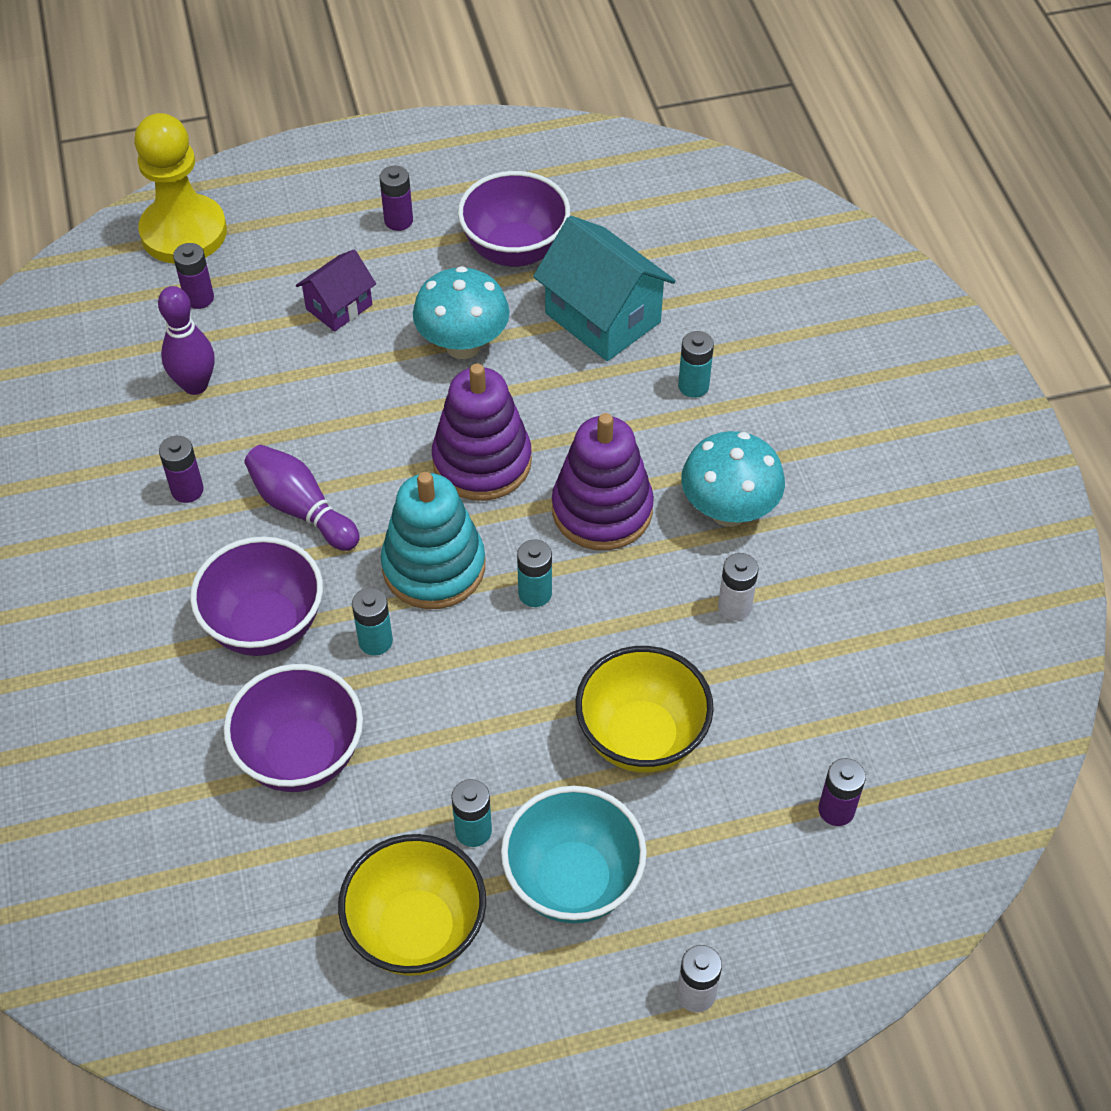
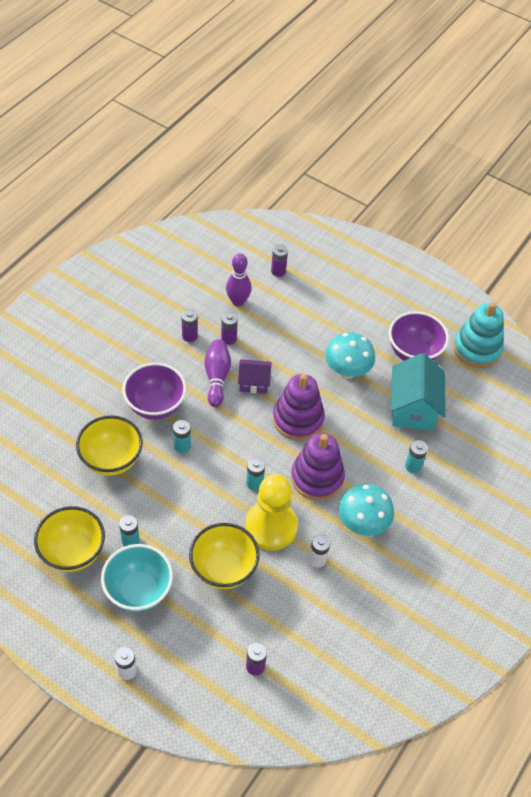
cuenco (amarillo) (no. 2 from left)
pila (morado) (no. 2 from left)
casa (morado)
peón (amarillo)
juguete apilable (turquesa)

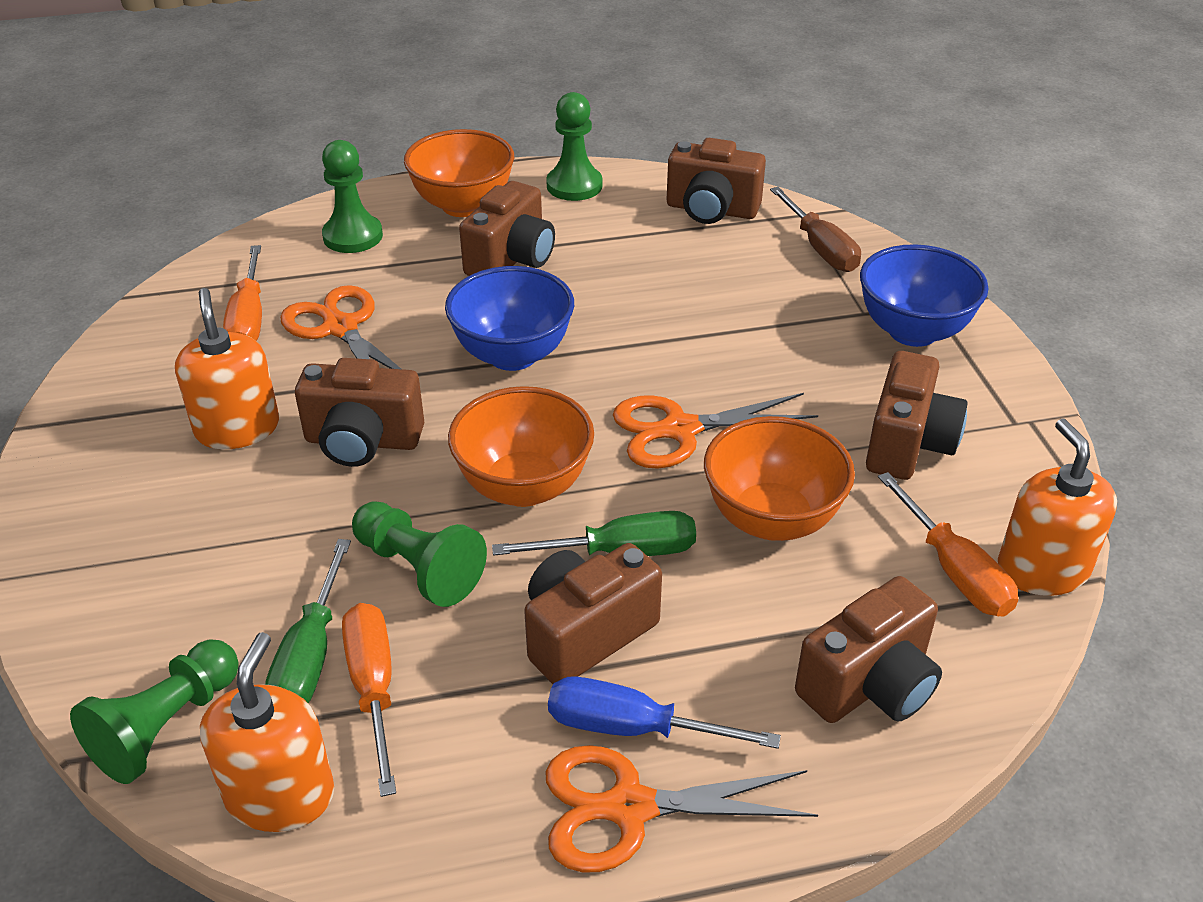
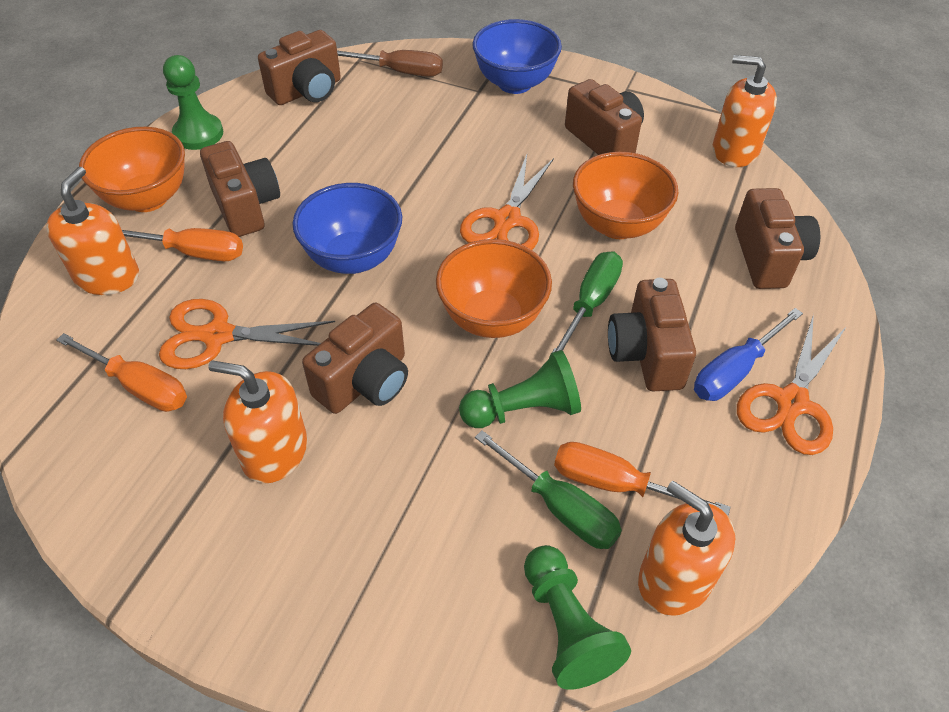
dispensador de jabón (naranja) (no. 1 from left)
destornillador (naranja) (no. 2 from left)

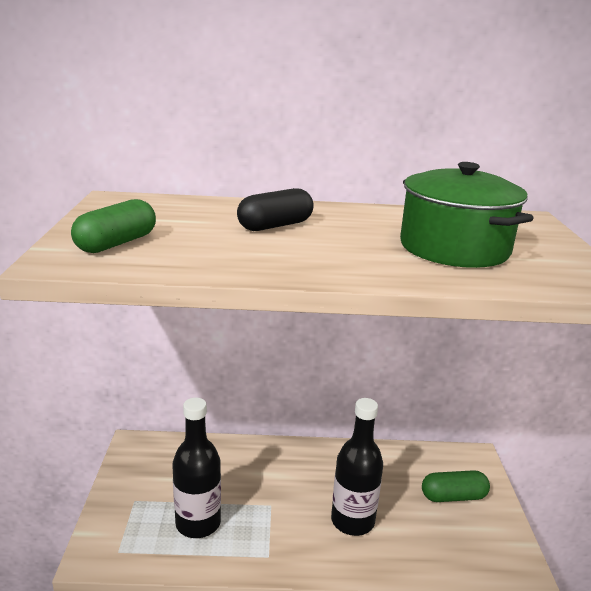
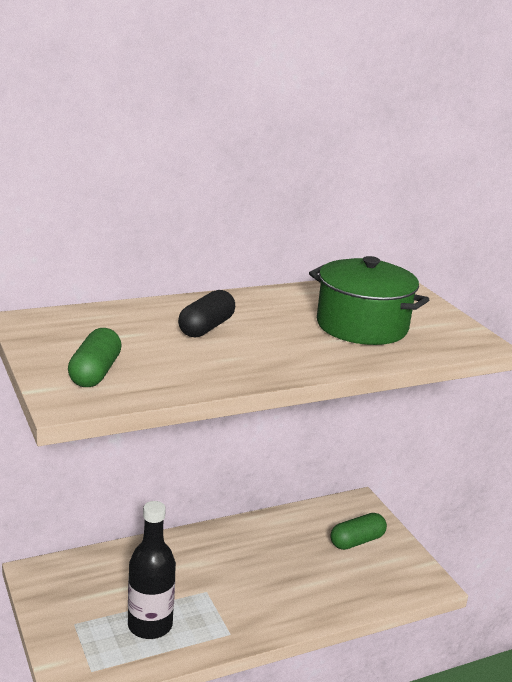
botella (negro) (no. 2 from left in the first image)

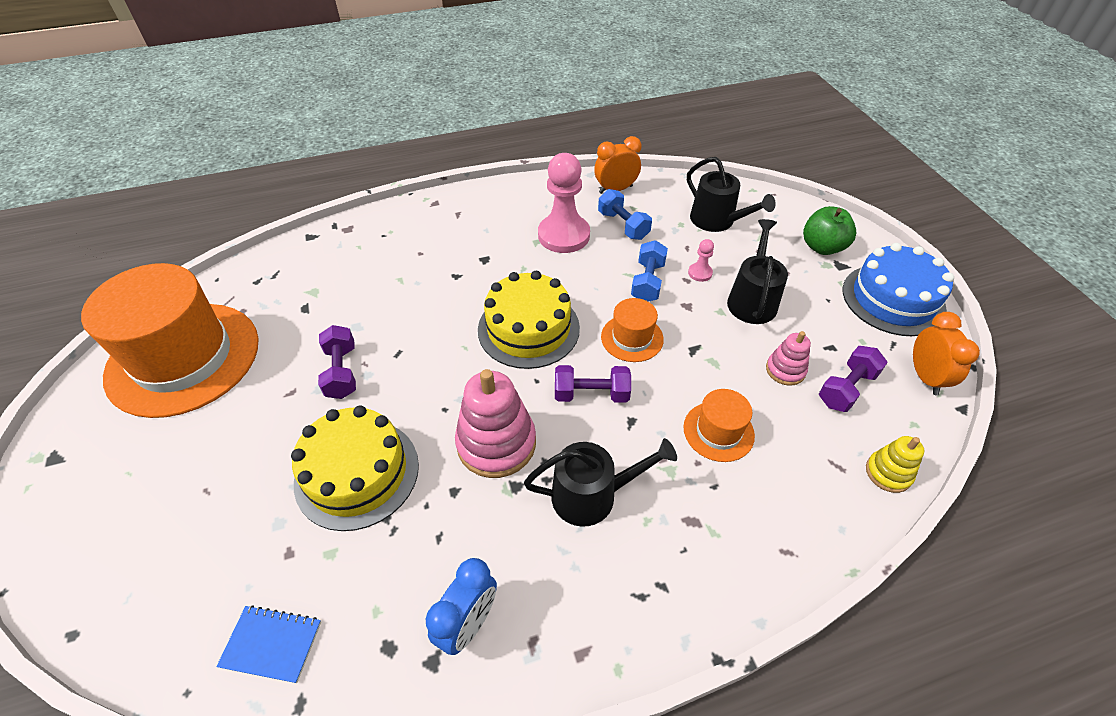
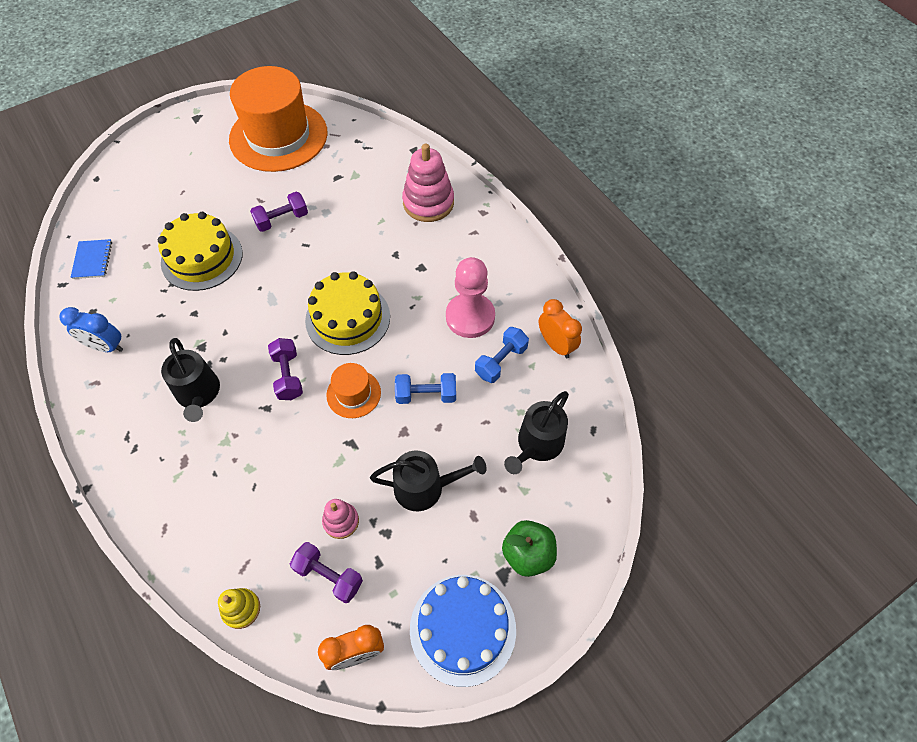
juguete apilable (rosa) (no. 2 from left)
sombrero (naranja) (no. 3 from left in the first image)
peón (rosa) (no. 2 from left in the first image)

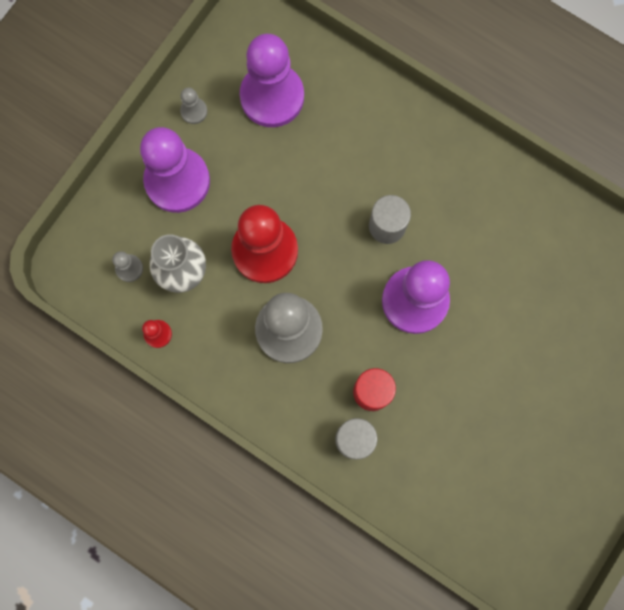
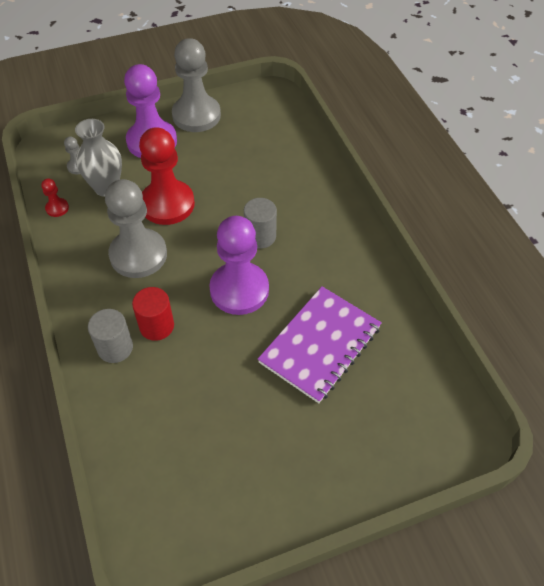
peón (gris) (no. 3 from left)
cuaderno (morado)
peón (morado) (no. 2 from left in the first image)

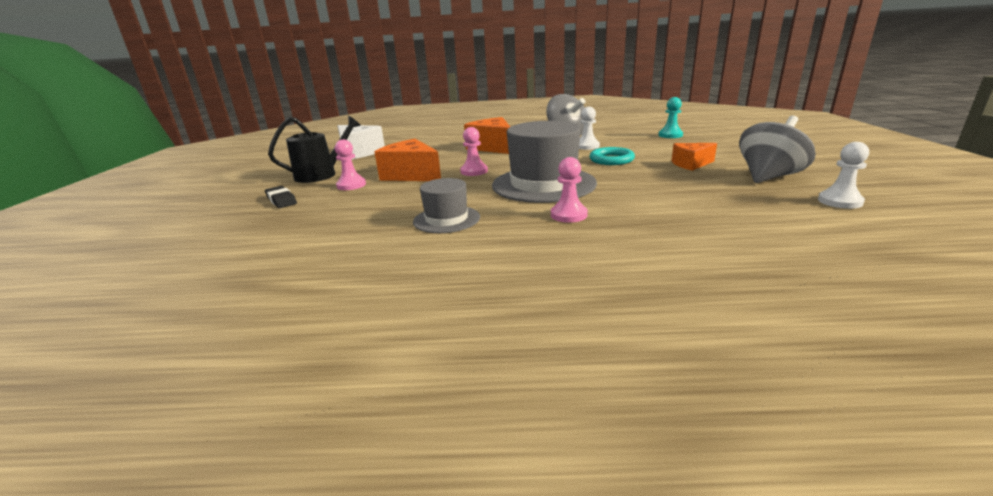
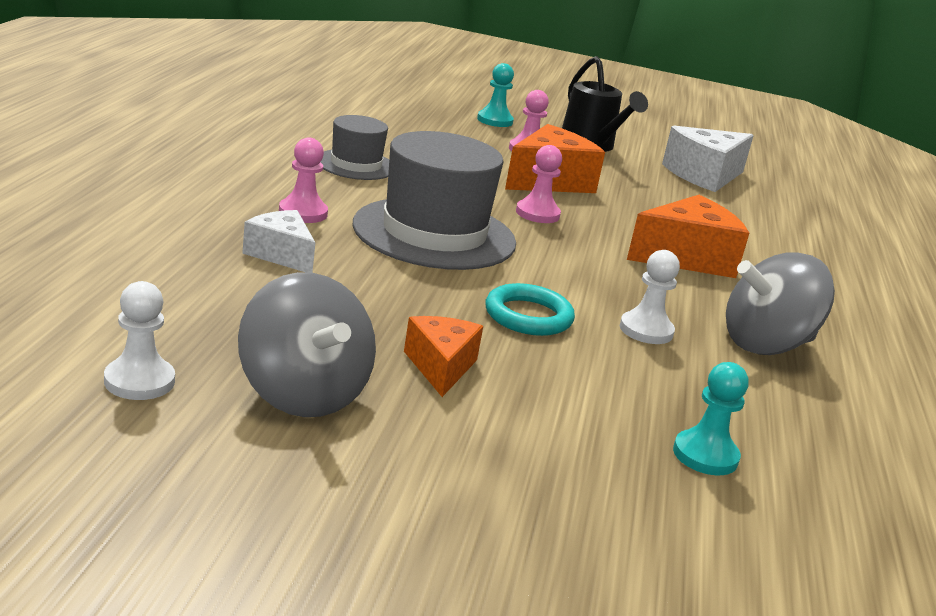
queso (blanco) (no. 1 from left)
peón (turquesa) (no. 1 from left)

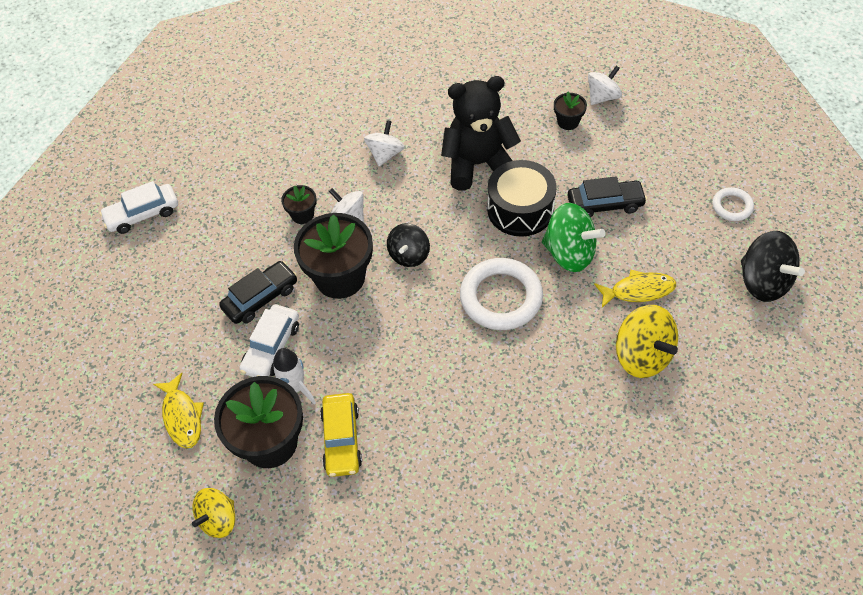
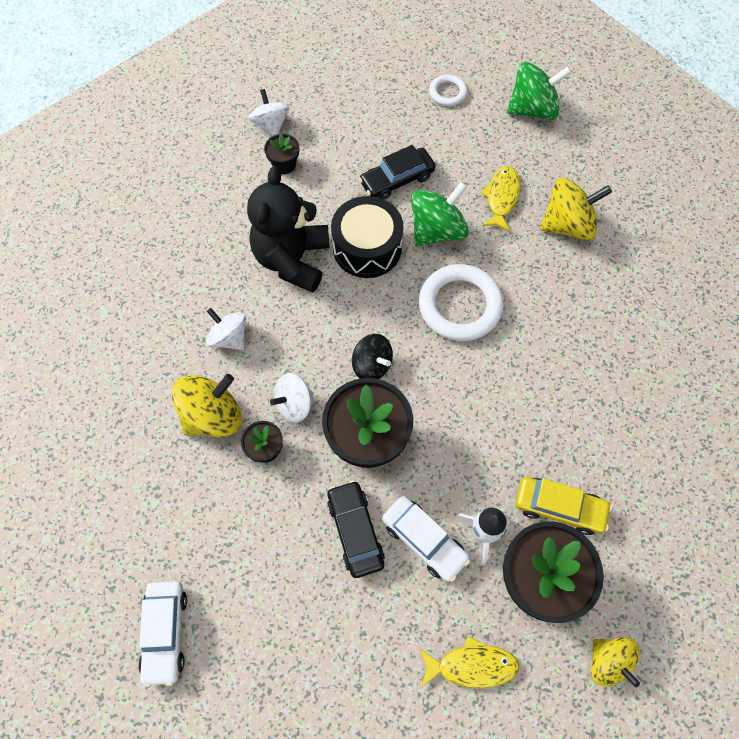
peonza (amarillo) (no. 1 from left)
coche (negro) (no. 2 from left)
peonza (verde) (no. 2 from left)

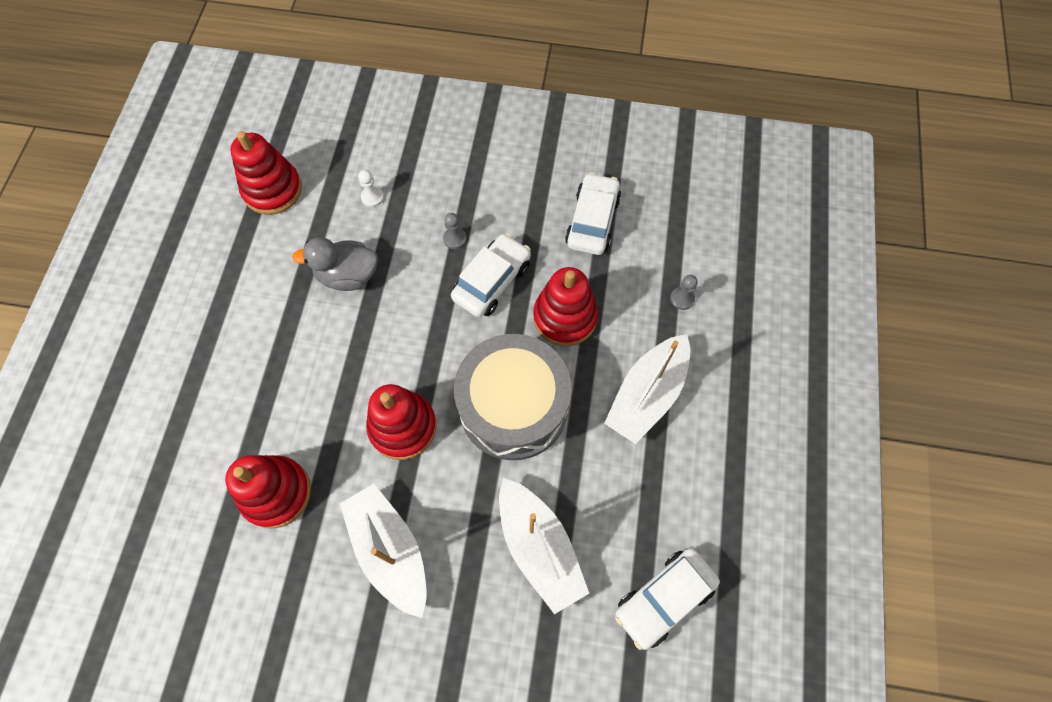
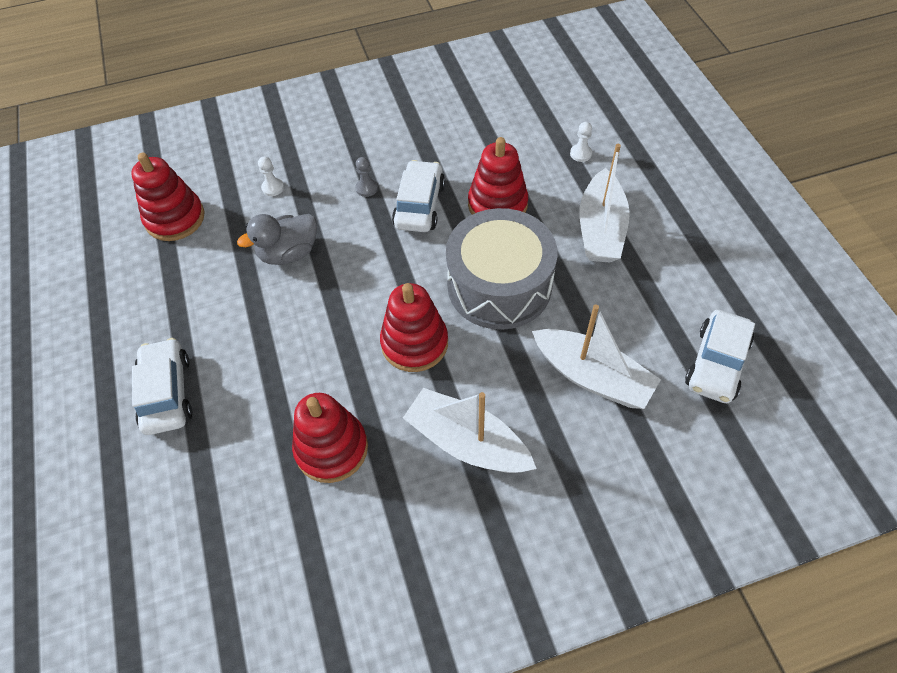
coche (blanco) (no. 1 from left)
peón (blanco) (no. 2 from left)

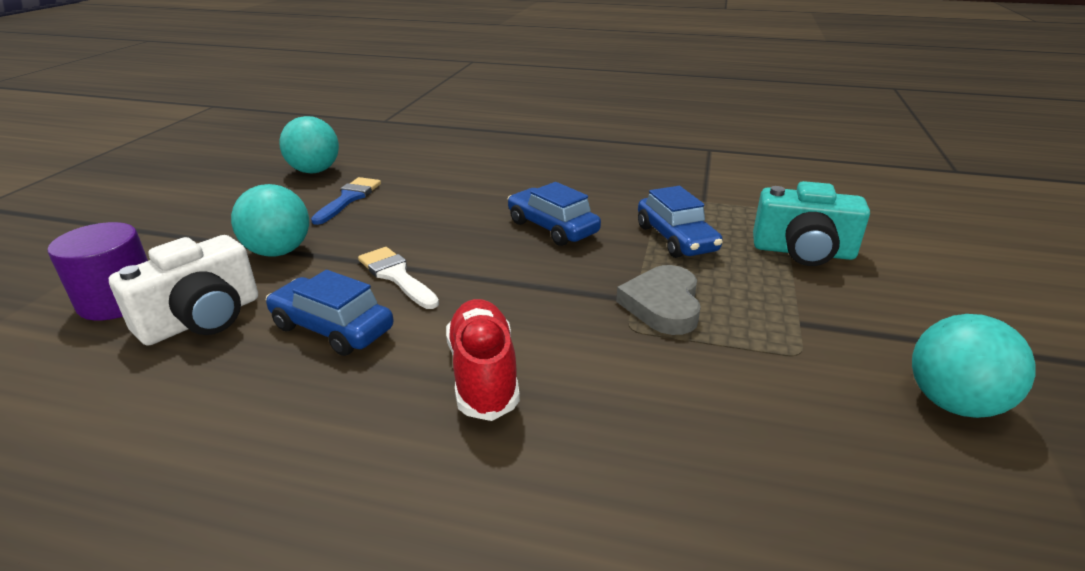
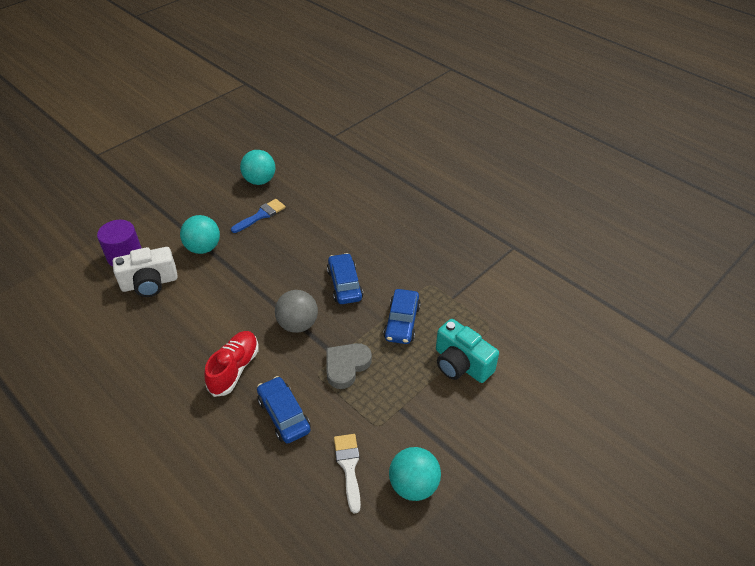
coche (azul) (no. 1 from left)
pelota (gris)
pincel (blanco)

